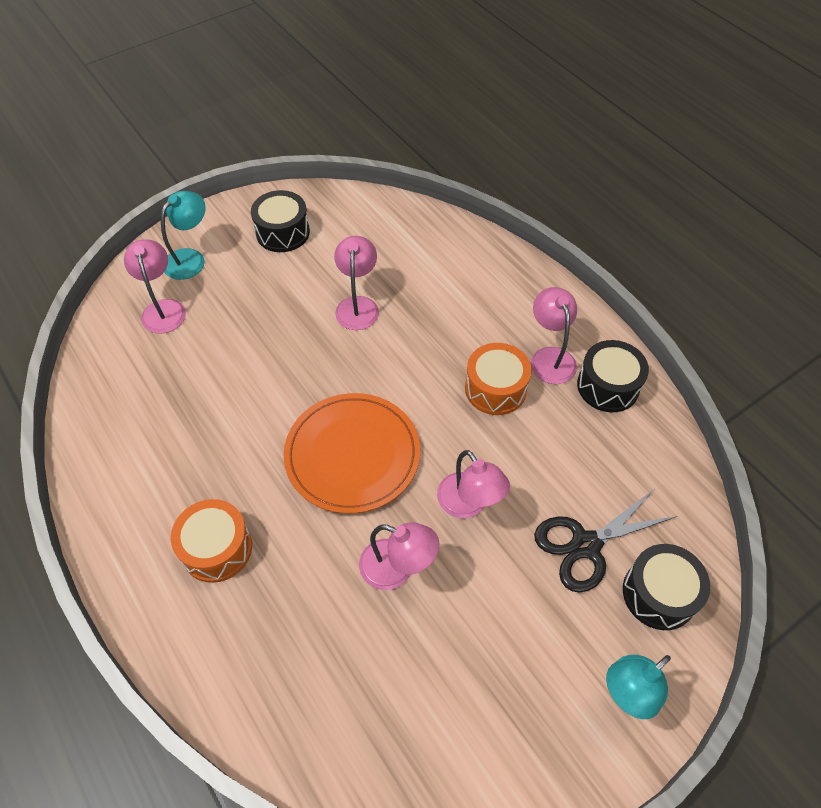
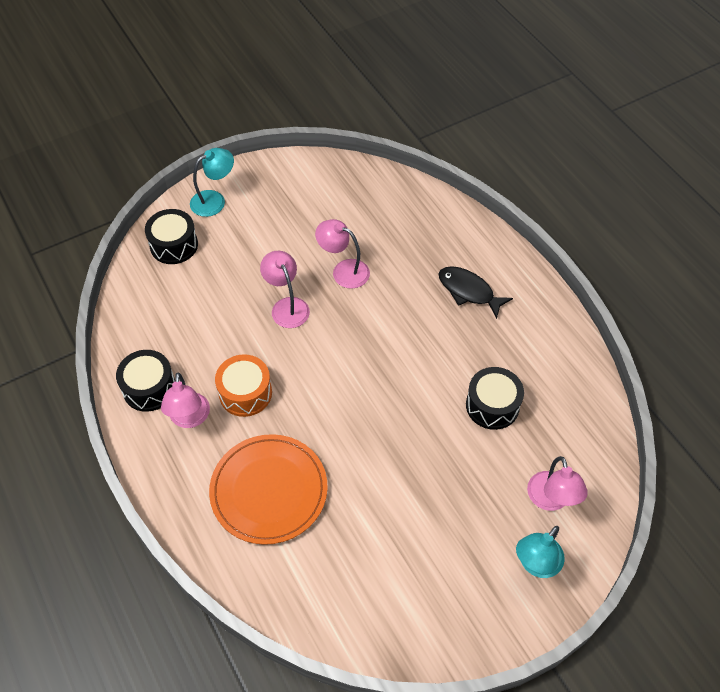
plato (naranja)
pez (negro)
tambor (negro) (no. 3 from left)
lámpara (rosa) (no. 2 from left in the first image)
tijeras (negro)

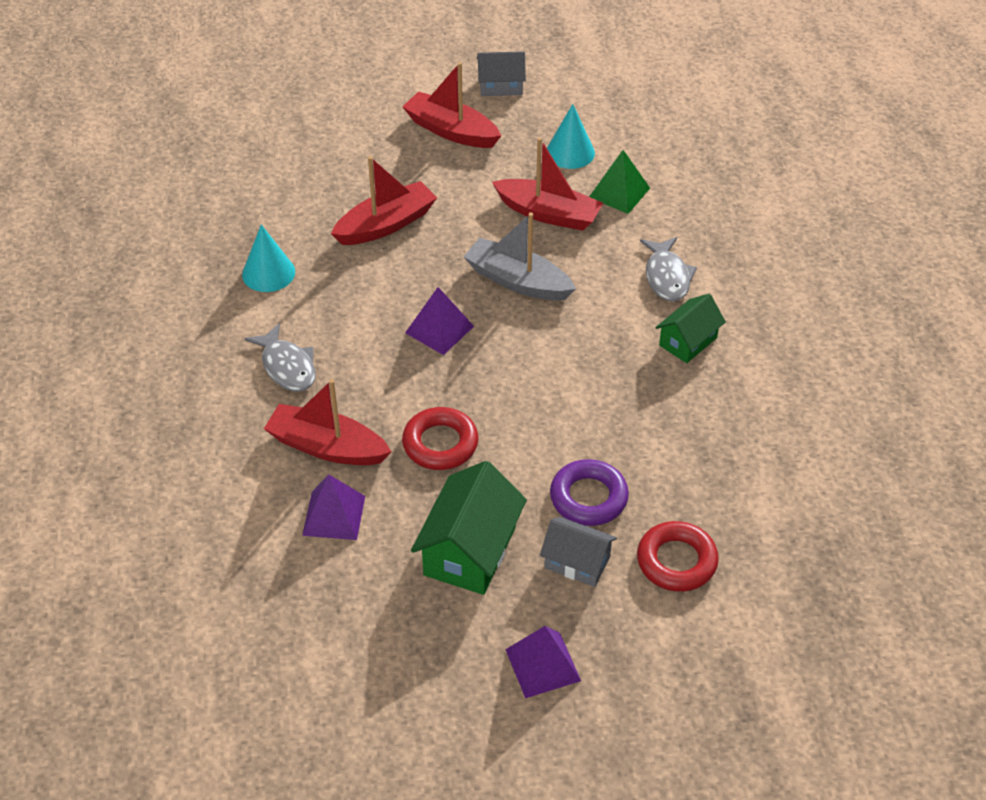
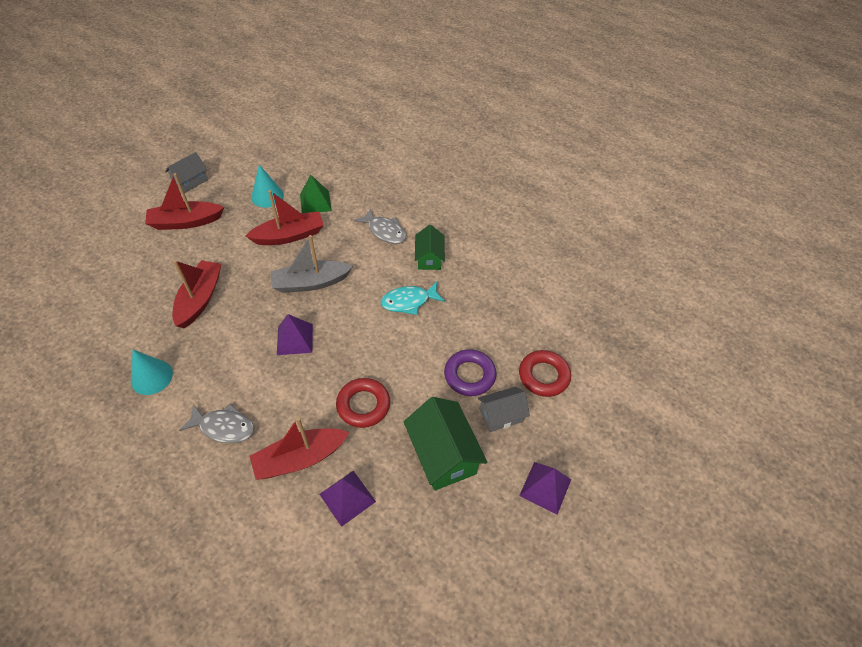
pez (turquesa)

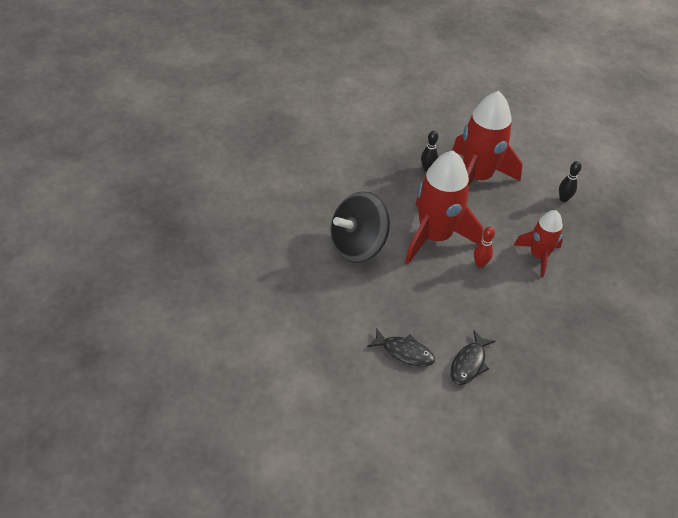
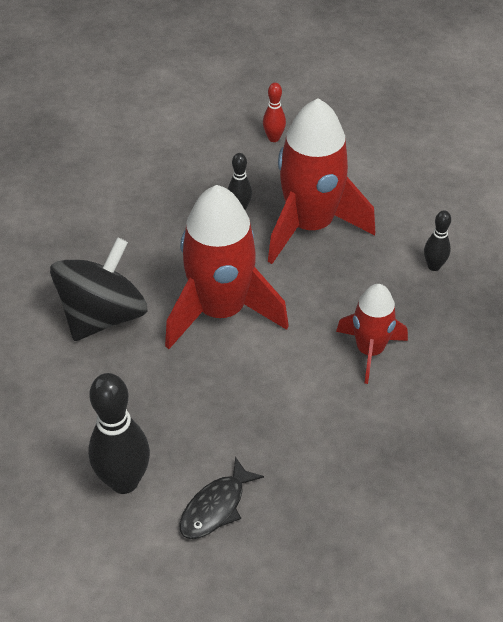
peonza (negro)
bolo (negro) (no. 1 from left)
bolo (rojo)

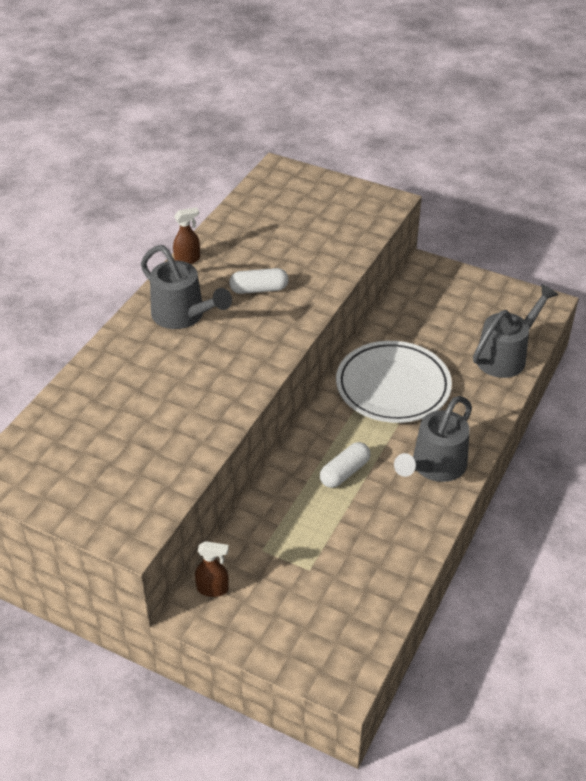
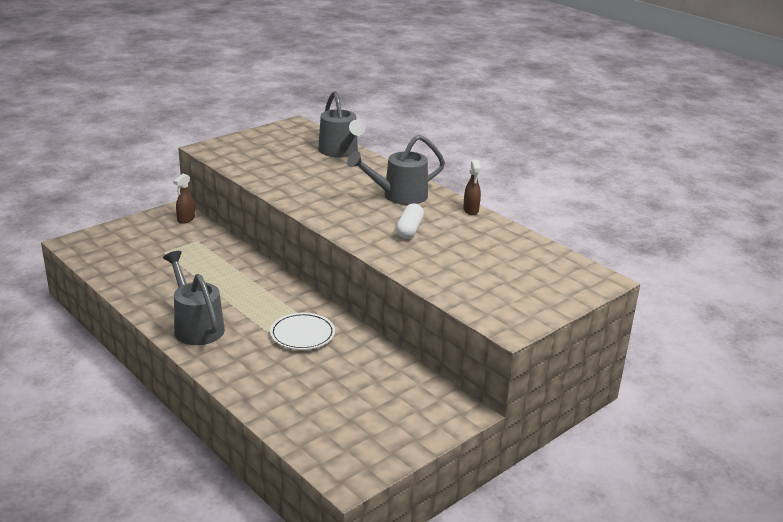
plato (blanco)
regadera (gris) (no. 2 from left)
cápsula (blanco) (no. 2 from left in the first image)

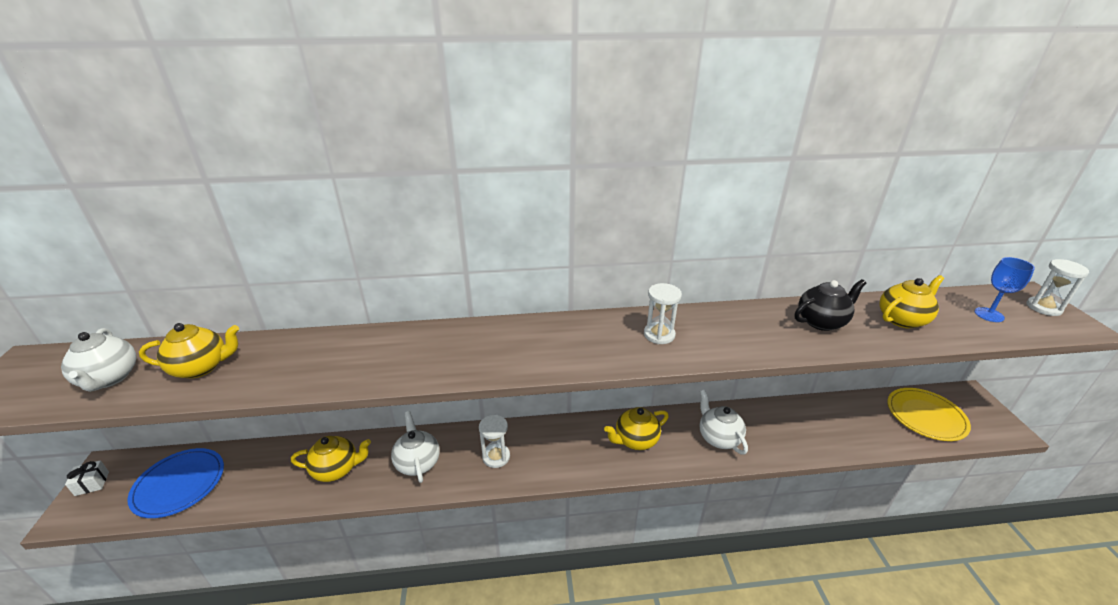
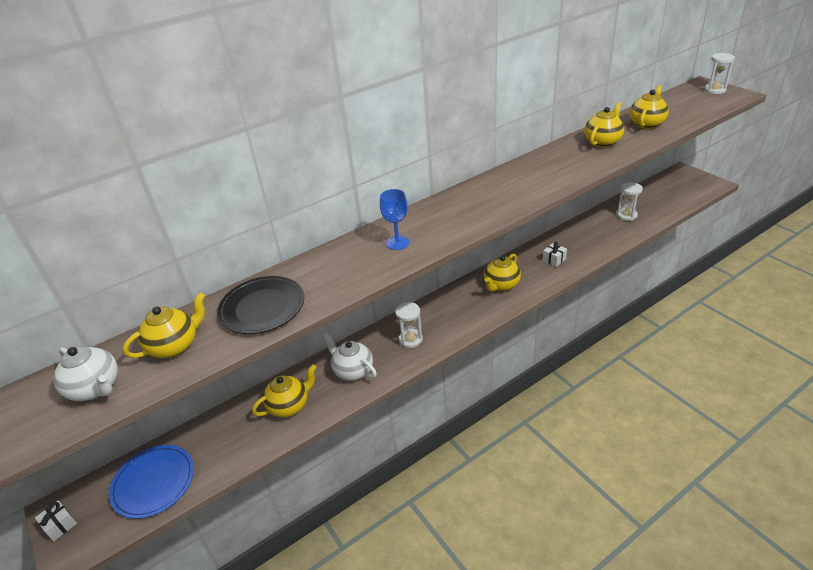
plato (negro)
copa (azul)
regalo (blanco) (no. 2 from left)
tetera (amarillo) (no. 4 from left)
reloj de arena (blanco) (no. 2 from left)
plato (amarillo)

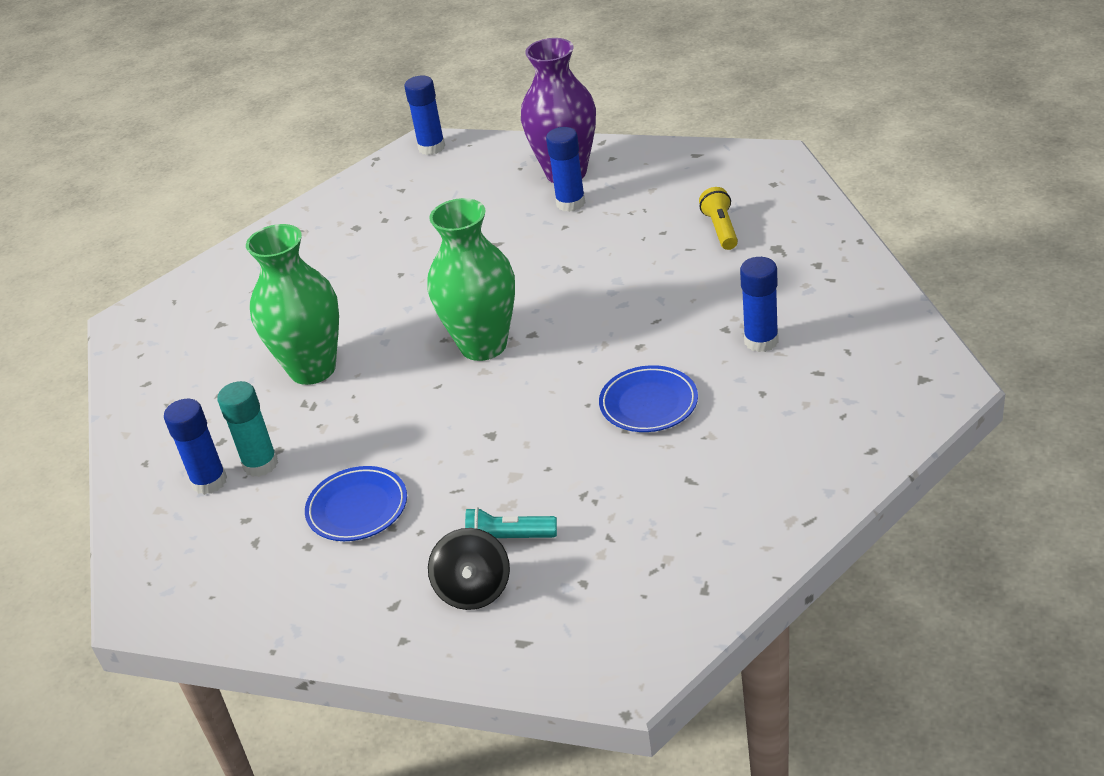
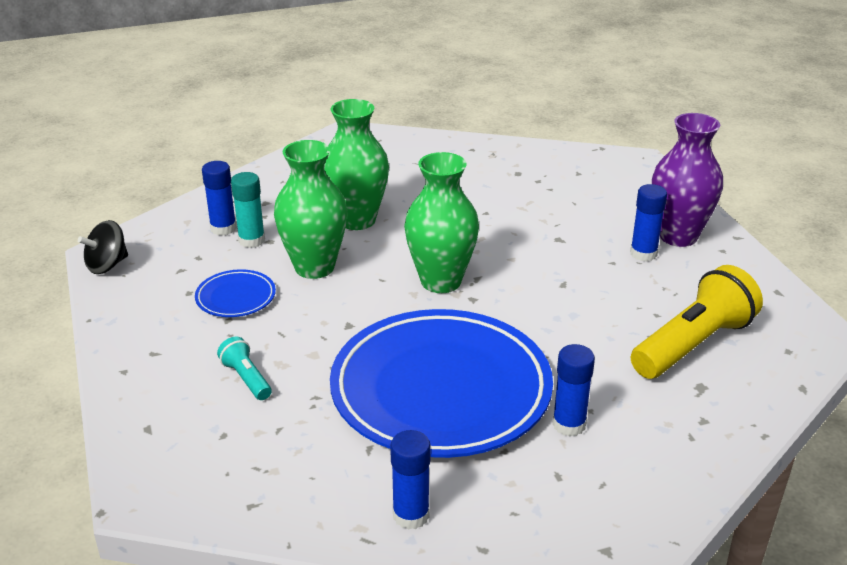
peonza (negro)
florero (verde) (no. 1 from left)
plato (azul) (no. 2 from left)
barra de pegamento (azul) (no. 2 from left)
lámpara de mano (amarillo)

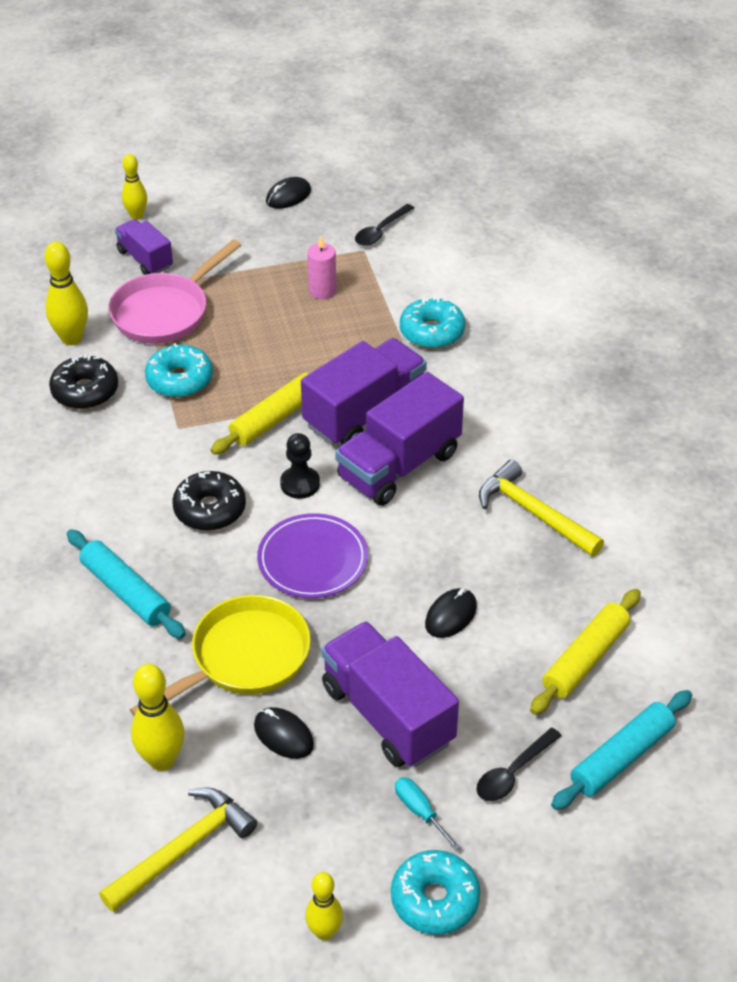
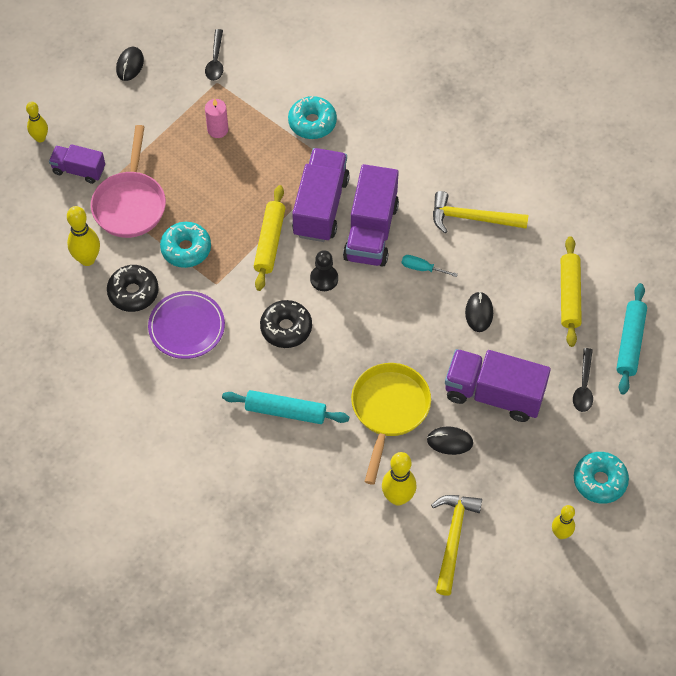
plato (morado)
destornillador (turquesa)

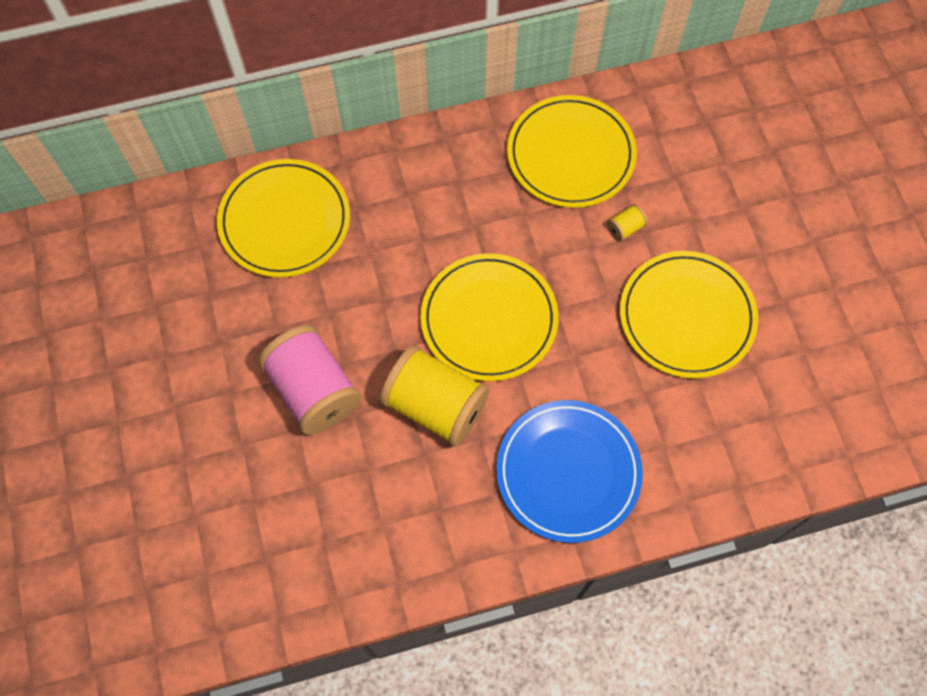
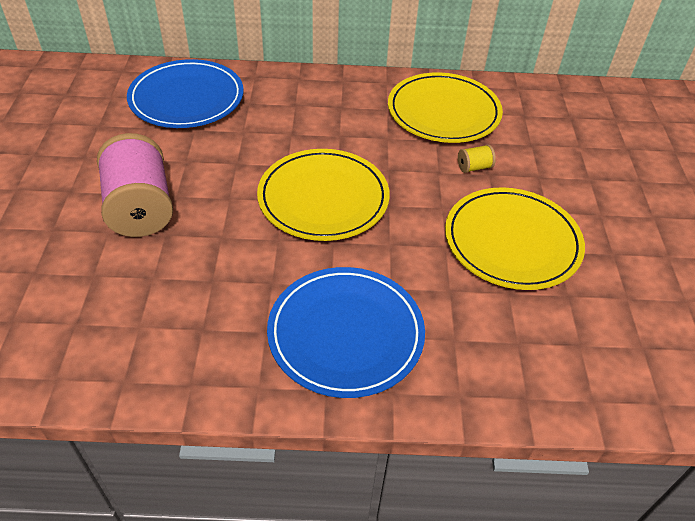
plato (azul) (no. 1 from left)
carrete (amarillo) (no. 1 from left in the first image)

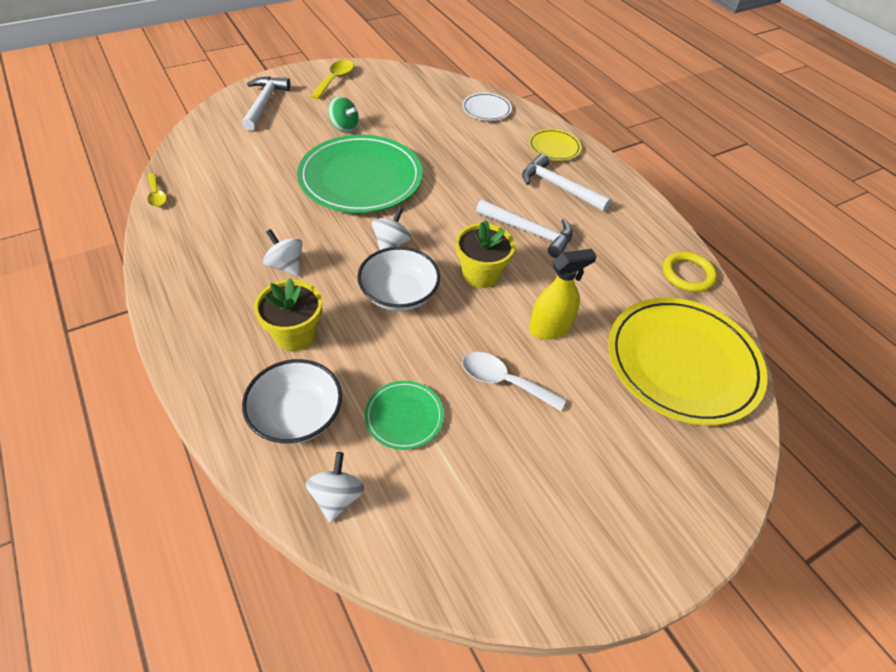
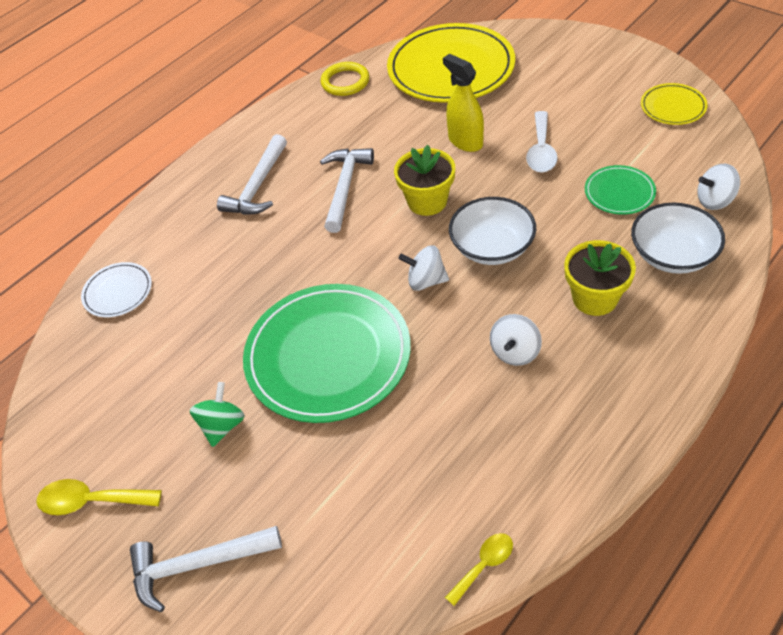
plato (amarillo) (no. 2 from left)

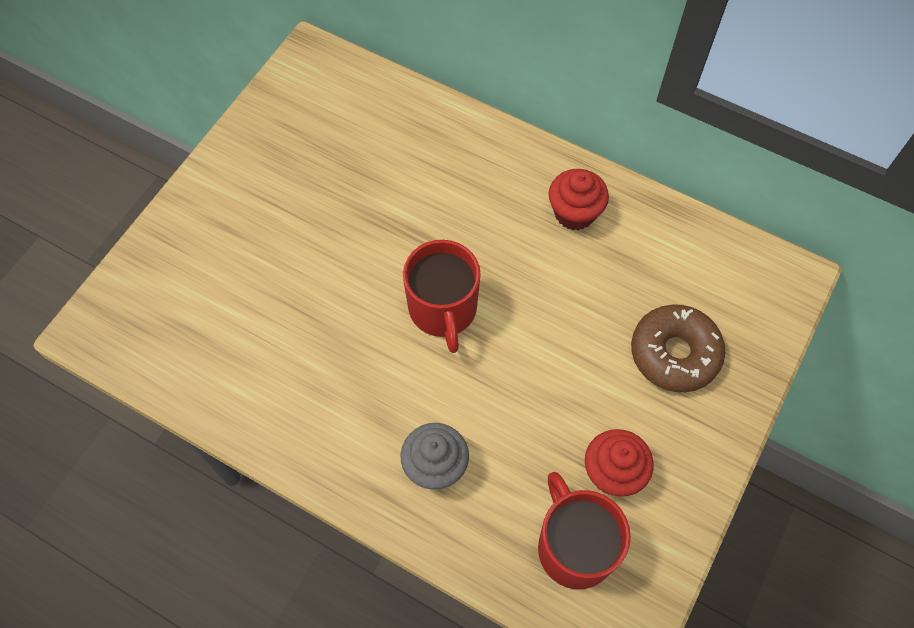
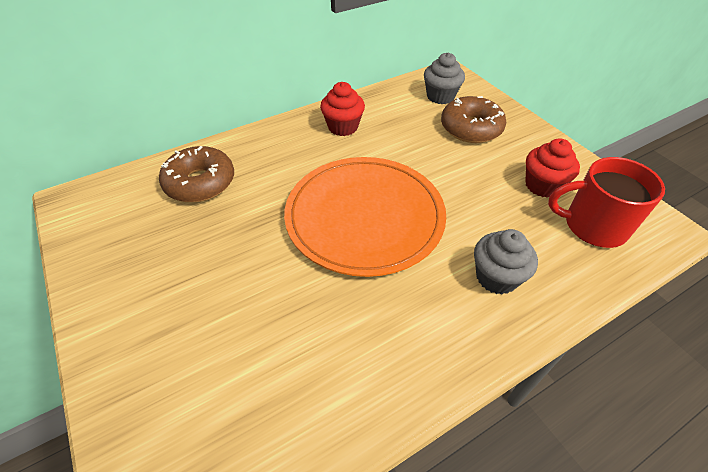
rosquilla (marrón) (no. 1 from left)
plato (naranja)
magdalena (gris) (no. 1 from left)

